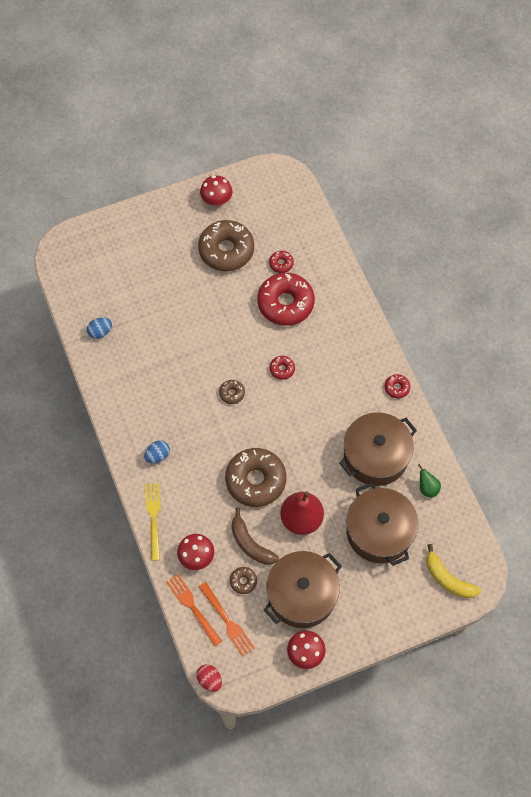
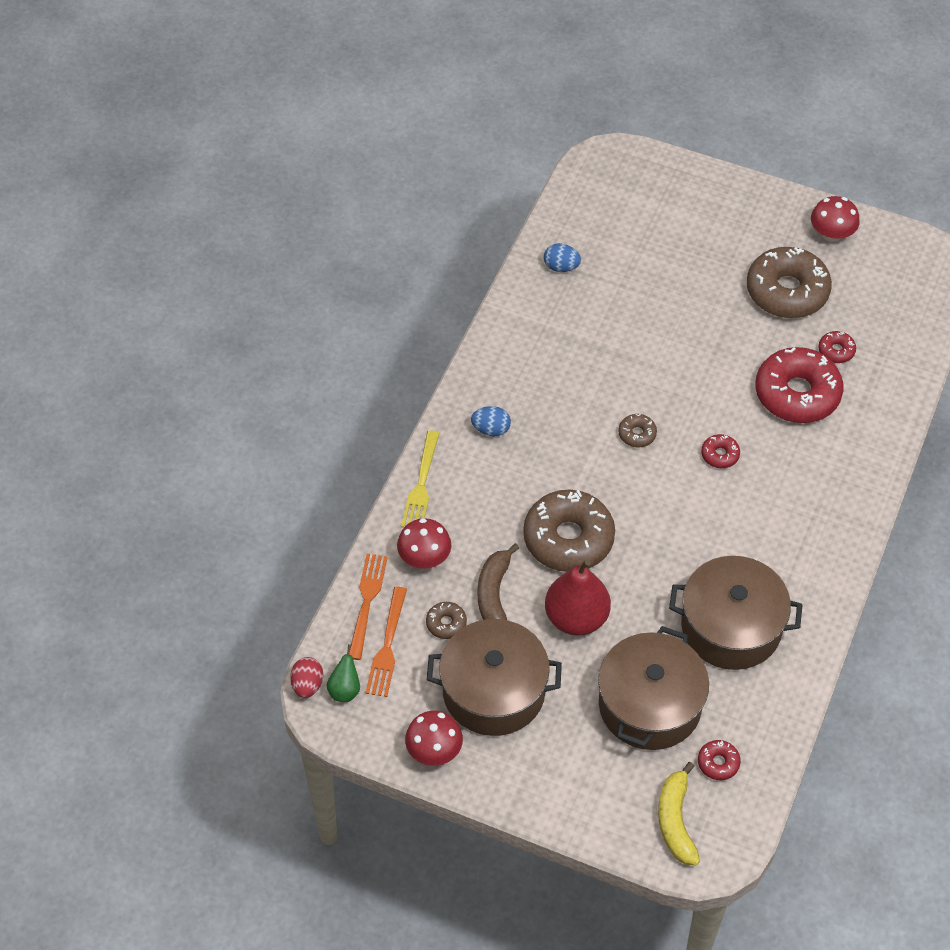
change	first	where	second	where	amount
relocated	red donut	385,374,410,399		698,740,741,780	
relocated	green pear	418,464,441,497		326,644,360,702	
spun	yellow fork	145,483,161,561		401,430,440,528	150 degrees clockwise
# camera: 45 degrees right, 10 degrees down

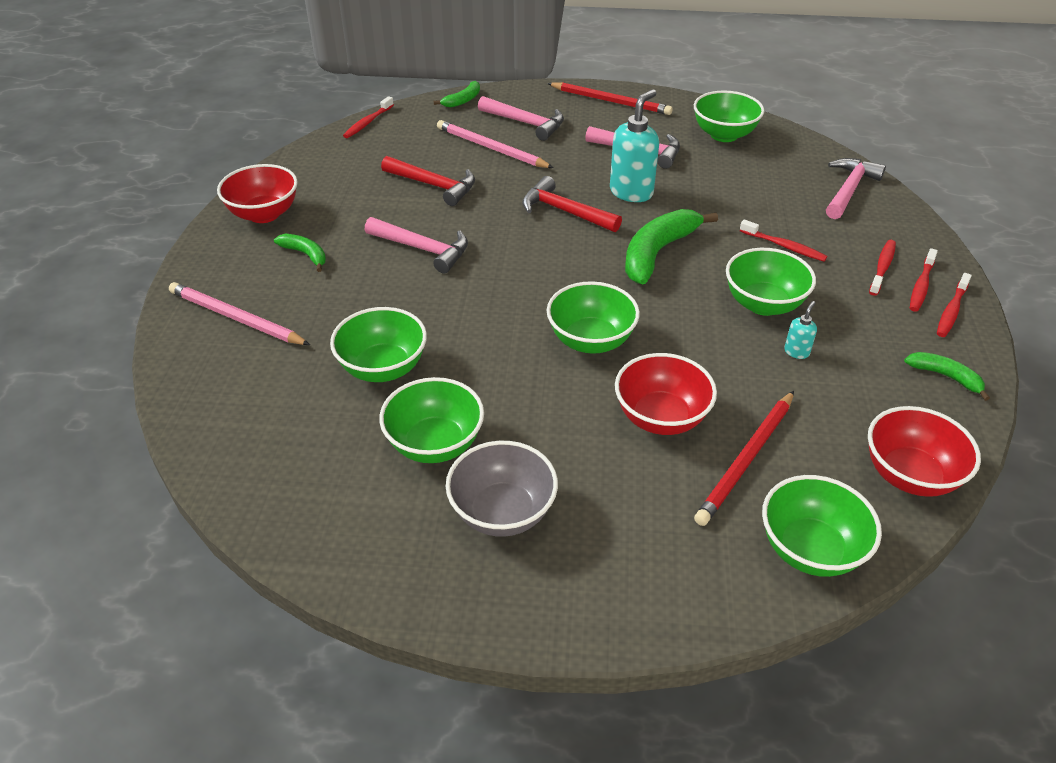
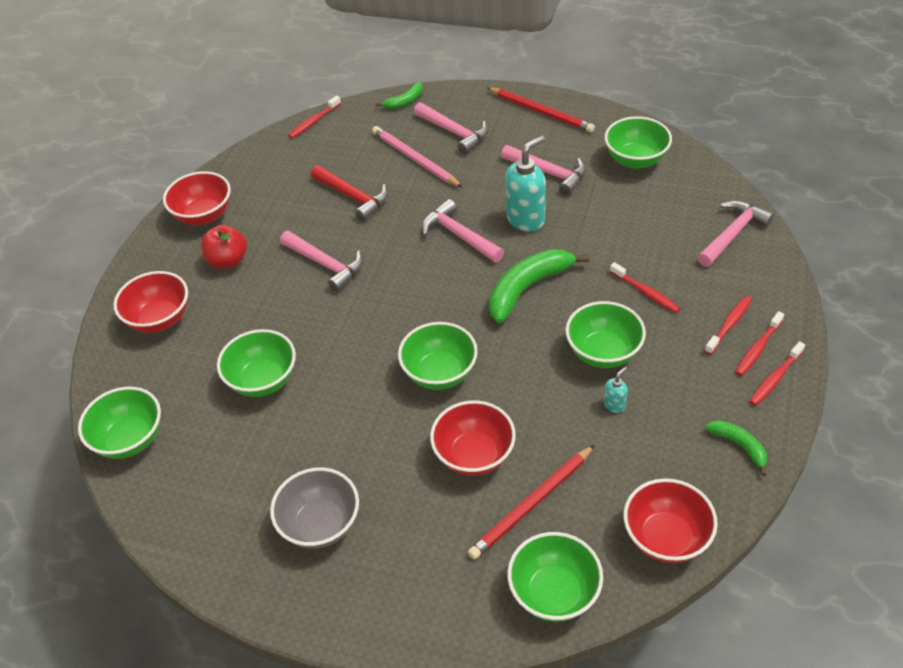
change	first	where	second	where	amount
relocated	green bowl	379,377,484,463		78,387,161,459	
exchanged	pink pencil	169,282,310,345	red bowl	114,271,188,333	
exchanged	green banana	274,234,326,272	red apple	201,225,247,269	
colour	red hammer	522,176,622,232	pink hammer	422,199,504,263	
# camera: 15 degrees right, 5 degrees up

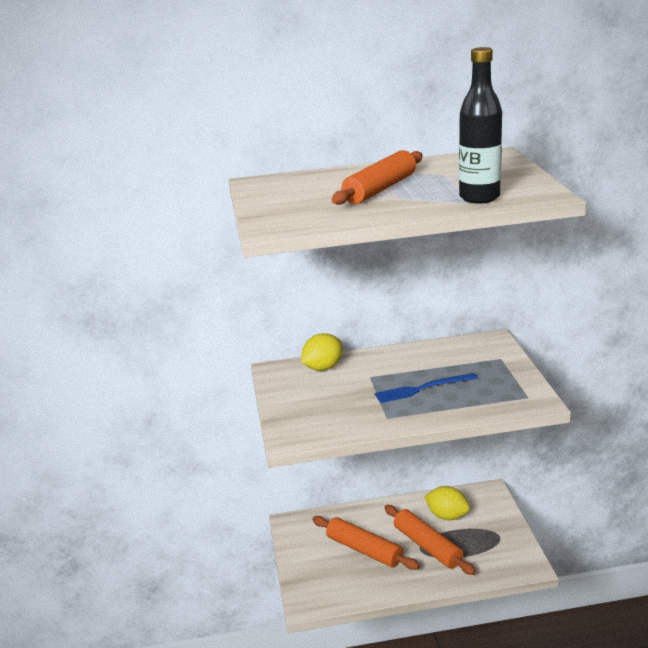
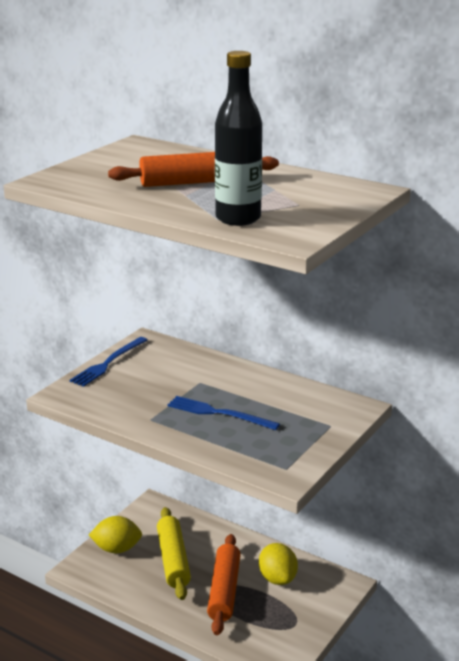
change	first	where	second	where	amount
appeared			blue fork	69,337,147,387	
relocated	yellow lemon	301,333,342,371		89,516,142,553	
colour	orange rolling pin	312,516,420,570	yellow rolling pin	157,507,191,600	
# camera: 40 degrees right, 0 degrees up

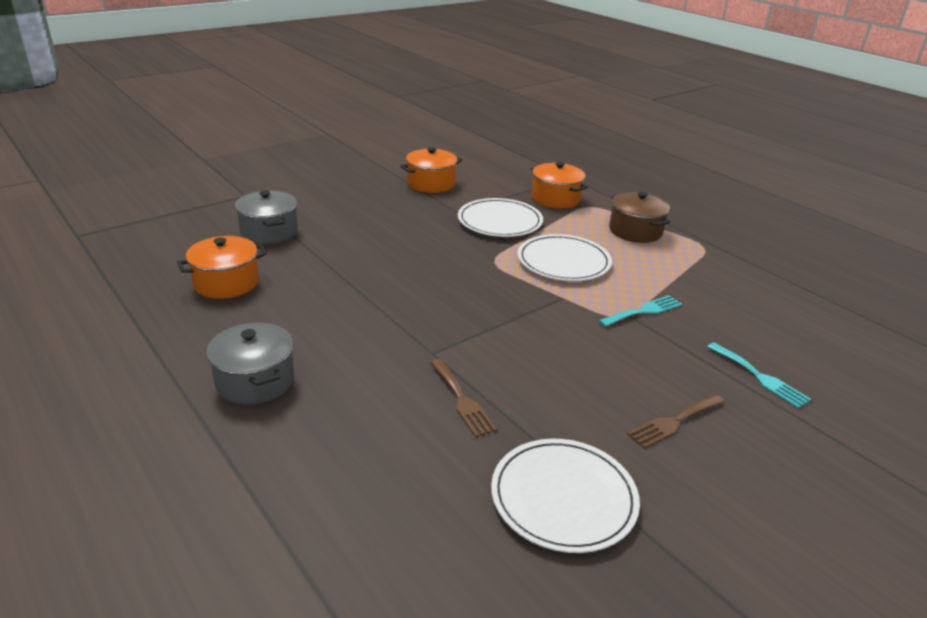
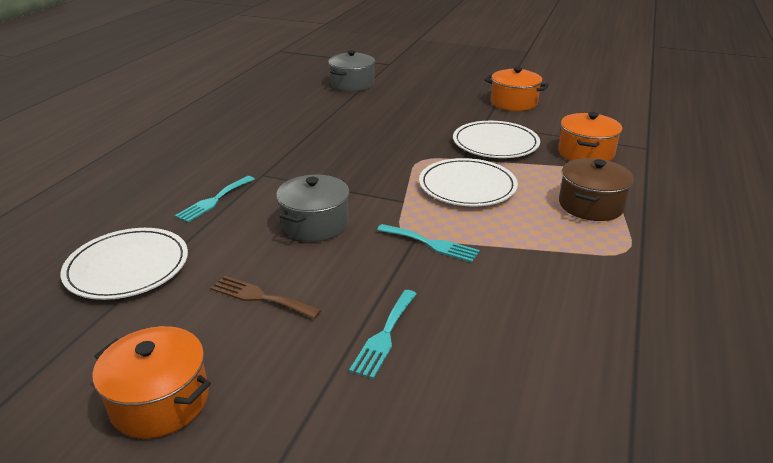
change	first	where	second	where	amount
relocated	orange pot	177,236,267,299		93,326,211,438	
relocated	grey pot	207,323,294,405		276,175,350,242	
colour	brown fork	430,359,497,437	turquoise fork	175,176,255,222	
# camera: 60 degrees right, 0 degrees up

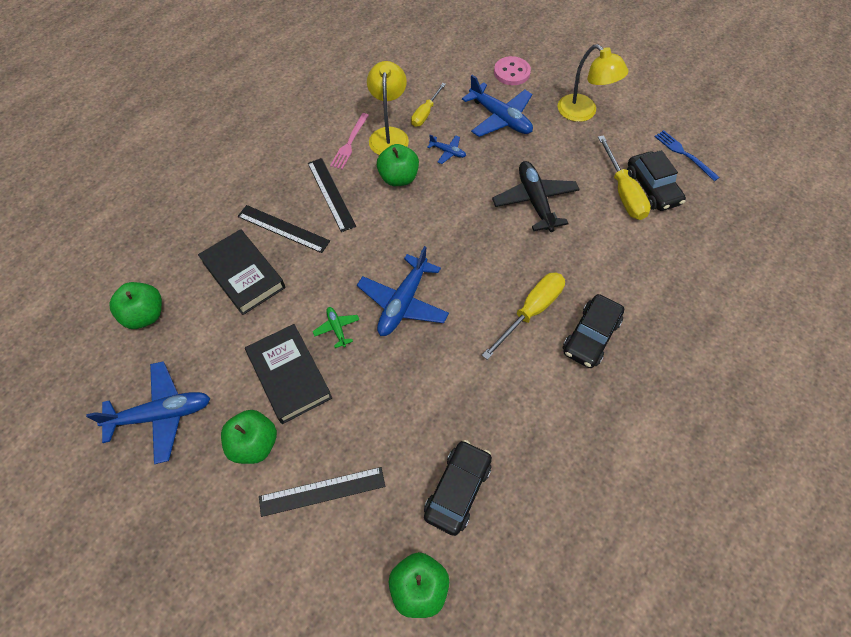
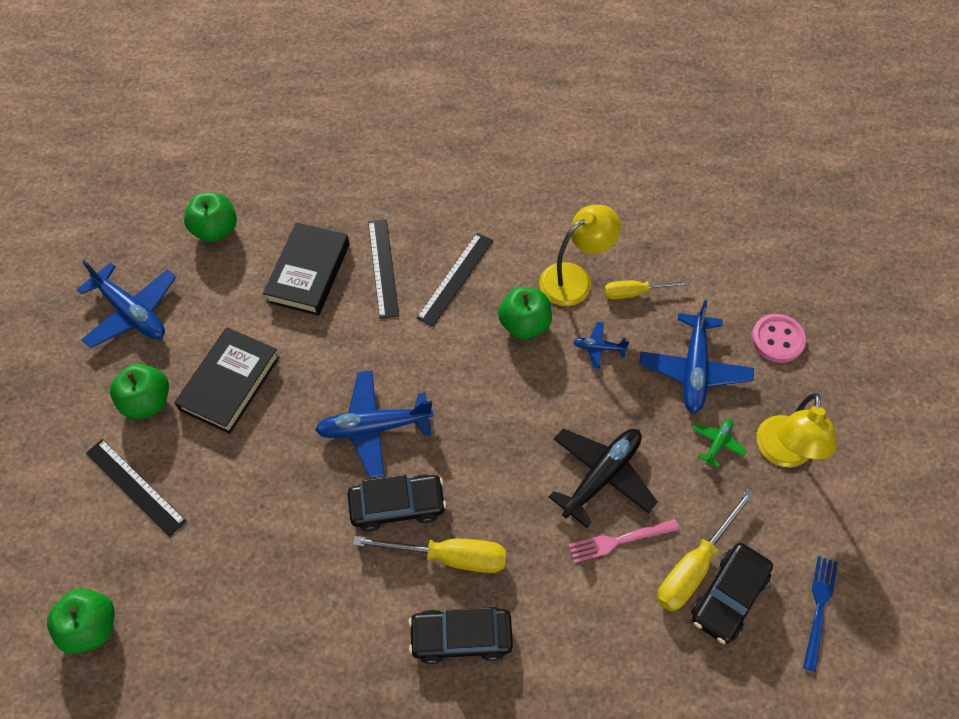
change	first	where	second	where	amount
relocated	green plane	313,307,360,348		692,419,747,467	
relocated	pink fork	330,113,369,170		568,519,679,563	
relocated	black car	424,440,492,536		348,474,447,532	
spun	blue plane	428,135,466,164		574,322,629,369	105 degrees clockwise
# camera: 55 degrees right, 0 degrees up

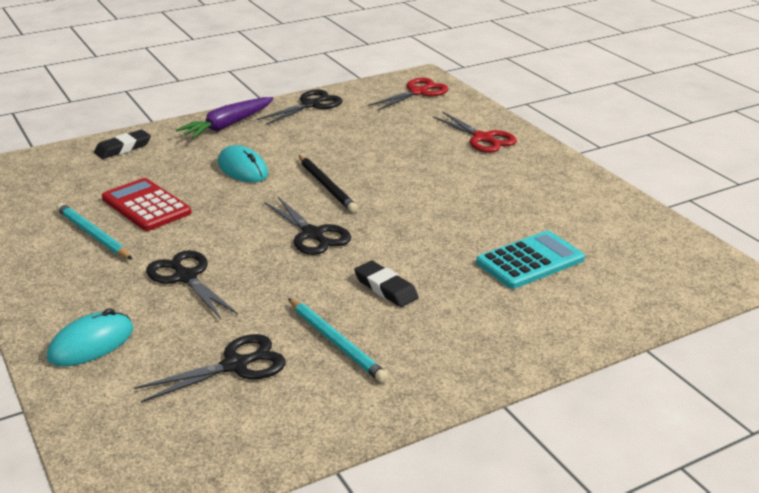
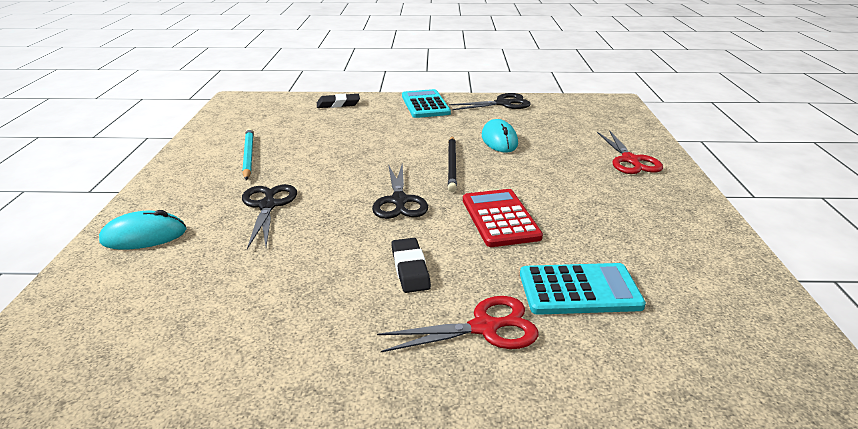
change	first	where	second	where	amount
missing	black scissors	134,334,286,403			
missing	turquoise pencil	288,298,388,383			
relocated	red calculator	102,178,191,231		463,189,543,247	
relocated	turquoise mouse	218,145,268,182		482,119,518,152	
relocated	red scissors	368,78,448,111		377,296,538,352	
exchanged	purple carrot	176,97,274,139	turquoise calculator	402,89,451,118	
# camera: 30 degrees right, 0 degrees up

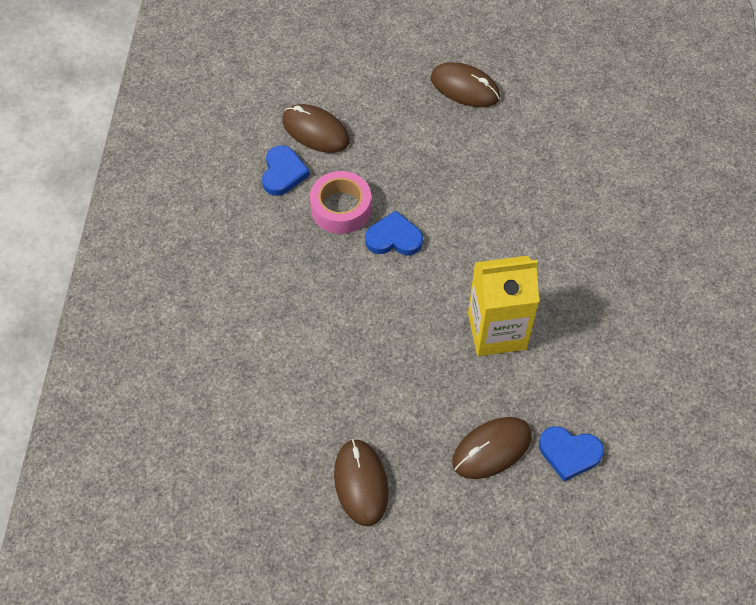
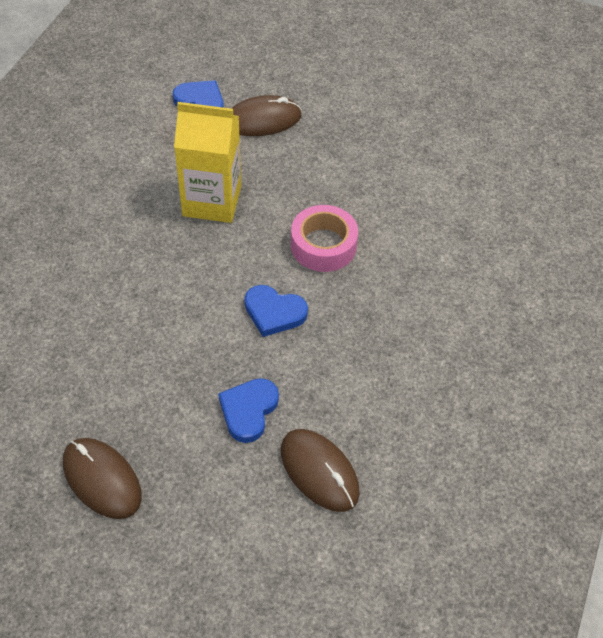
change	first	where	second	where	amount
missing	brown mouse	334,439,389,526			
relocated	blue heart	262,145,310,196		218,378,279,443	
relocated	pink tape	310,171,371,234		291,205,358,272	
# camera: 165 degrees left, 5 degrees down

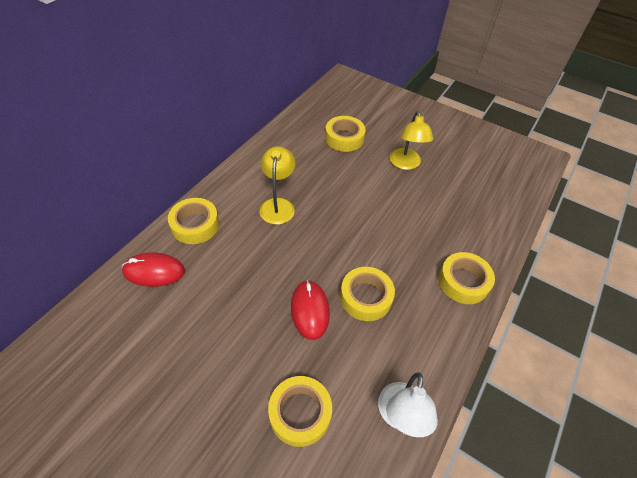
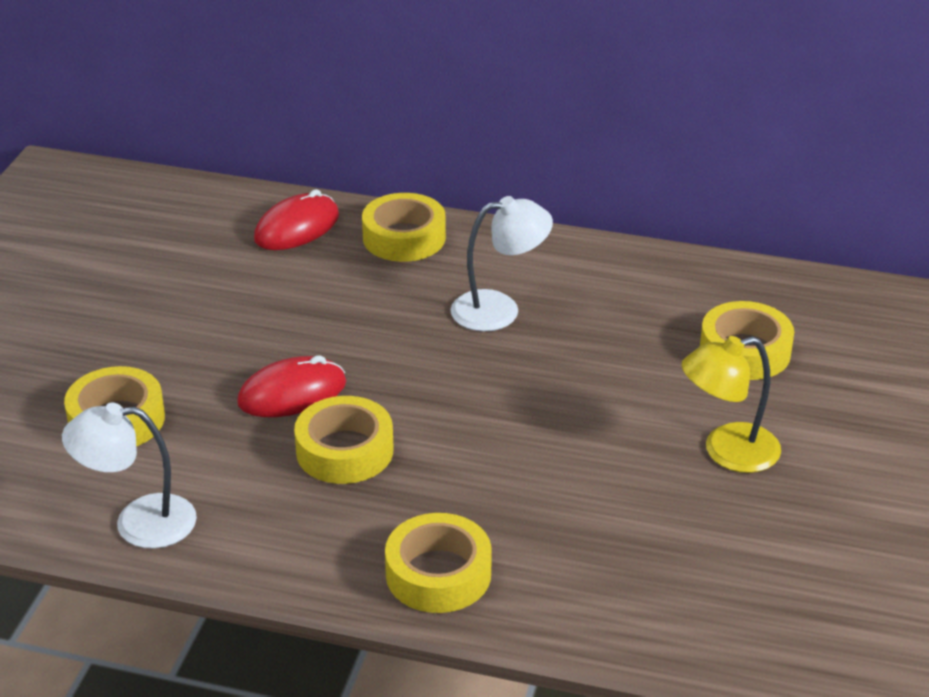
change	first	where	second	where	amount
colour	yellow lamp	260,146,295,225	white lamp	450,196,553,332	
spun	red mouse	122,252,185,287		254,189,339,250	60 degrees clockwise
# camera: 75 degrees right, 15 degrees down

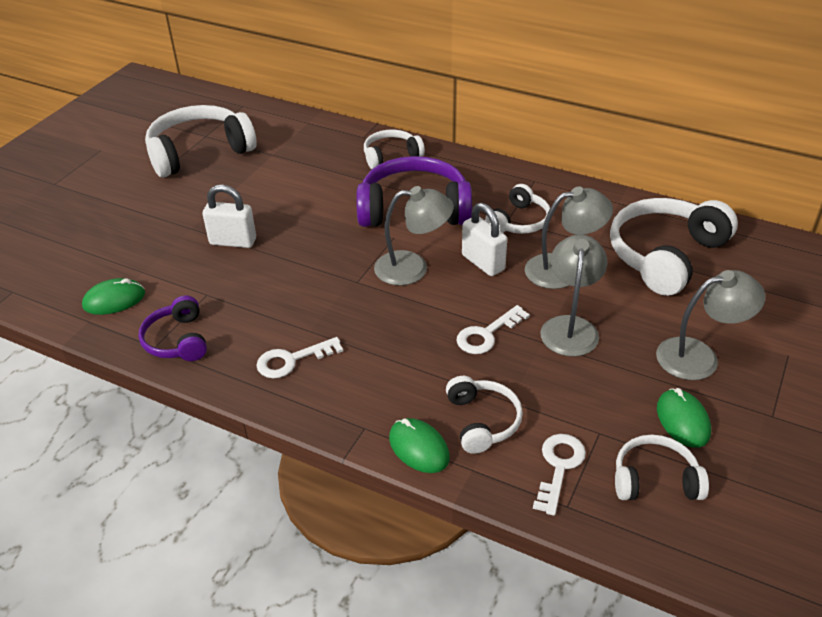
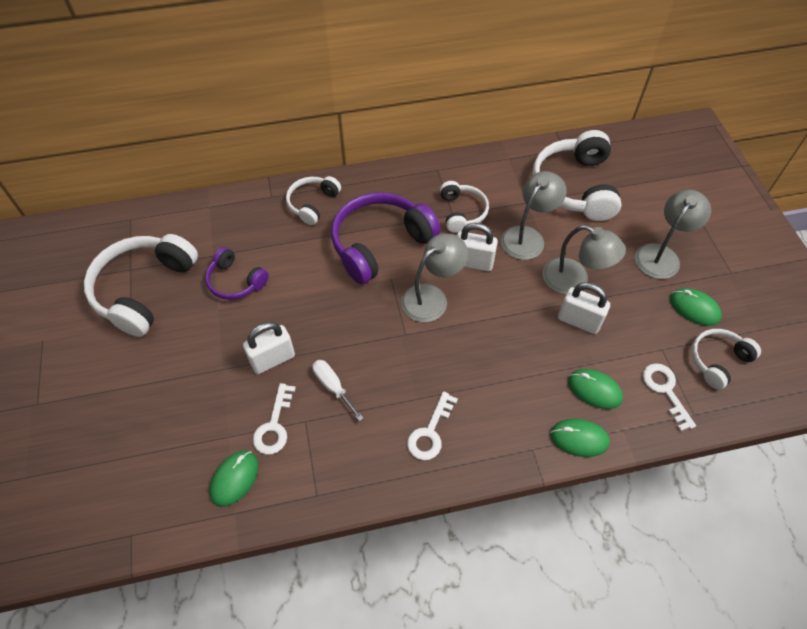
change	first	where	second	where	amount
appeared			white screwdriver	312,360,363,421	
appeared			white padlock	558,282,610,334	
relocated	purple headphones	139,295,207,361		205,247,269,300	
relocated	white key	457,305,530,354		253,383,296,455	
exchanged	white headphones	446,376,523,454	green mouse	568,369,623,409	
spun	grey lamp	540,234,607,356		543,225,626,294	150 degrees clockwise
# camera: 40 degrees left, 15 degrees up

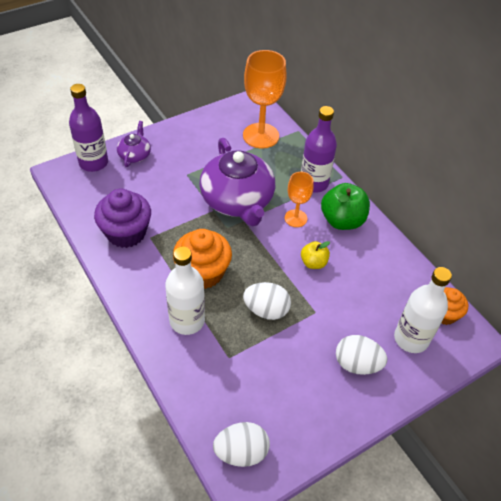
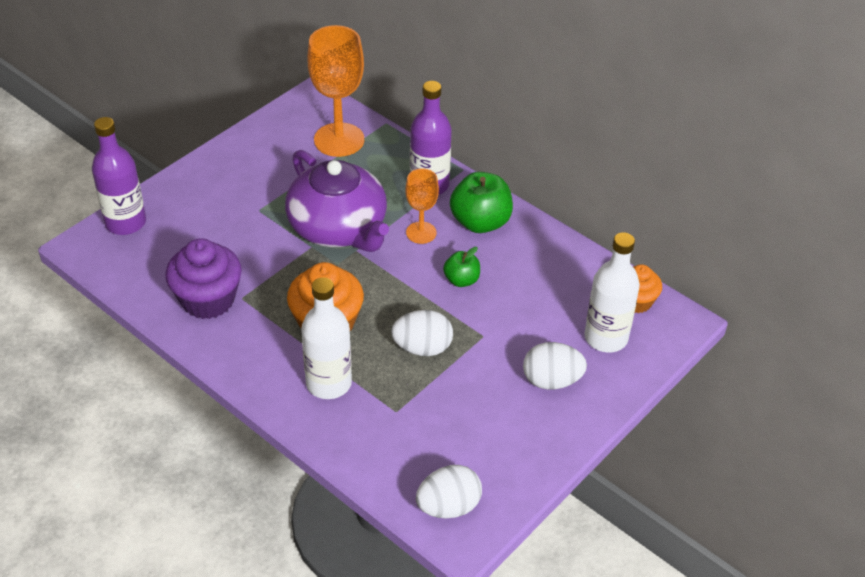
change	first	where	second	where	amount
missing	purple teapot	117,121,151,167			
colour	yellow apple	301,241,330,269	green apple	443,247,480,287	
# camera: 15 degrees left, 5 degrees down

